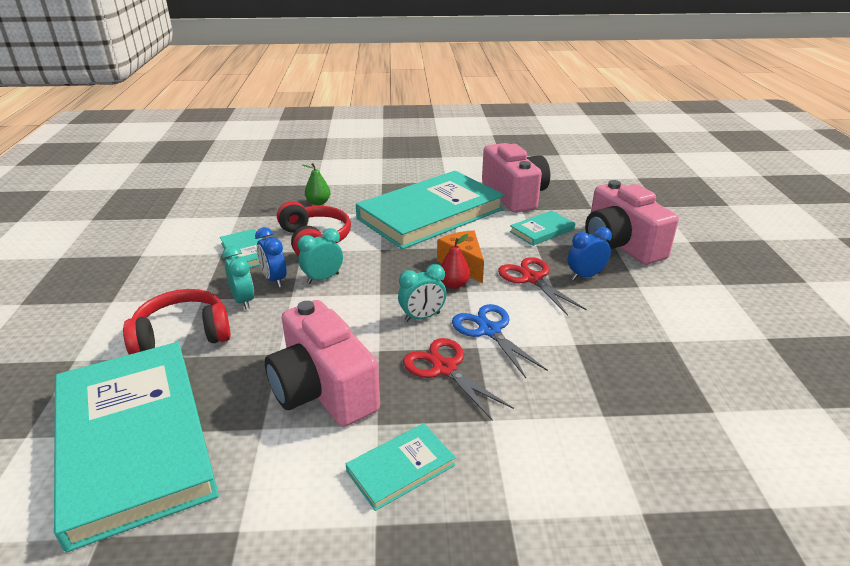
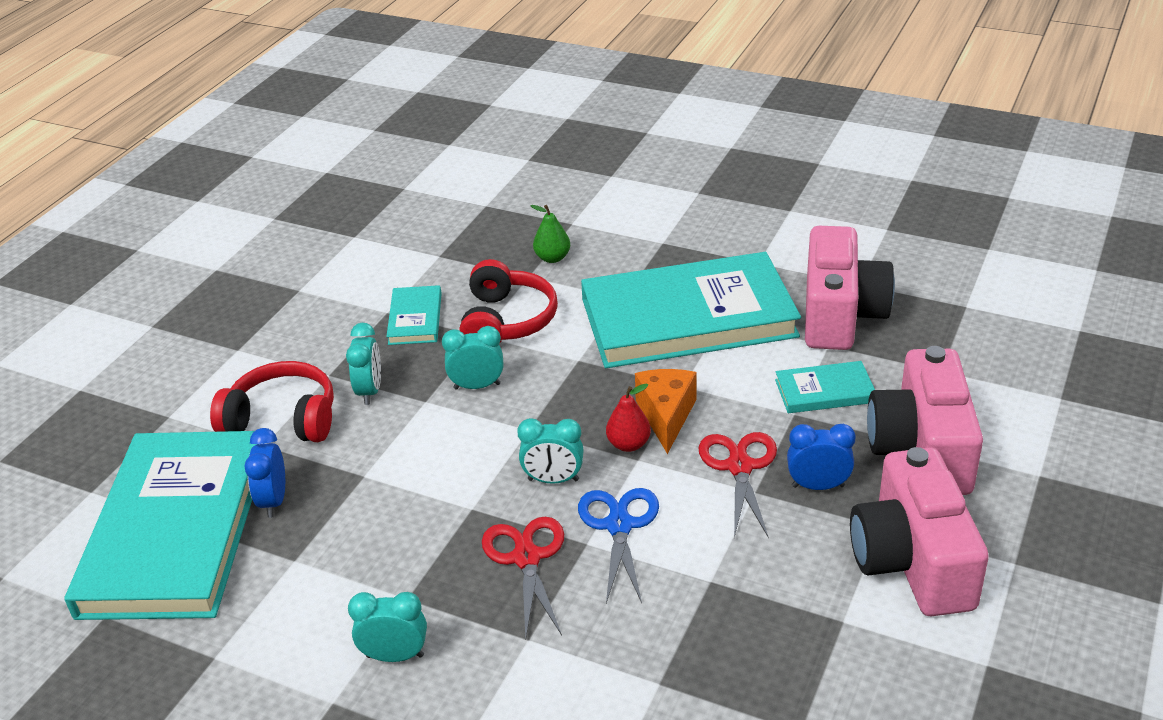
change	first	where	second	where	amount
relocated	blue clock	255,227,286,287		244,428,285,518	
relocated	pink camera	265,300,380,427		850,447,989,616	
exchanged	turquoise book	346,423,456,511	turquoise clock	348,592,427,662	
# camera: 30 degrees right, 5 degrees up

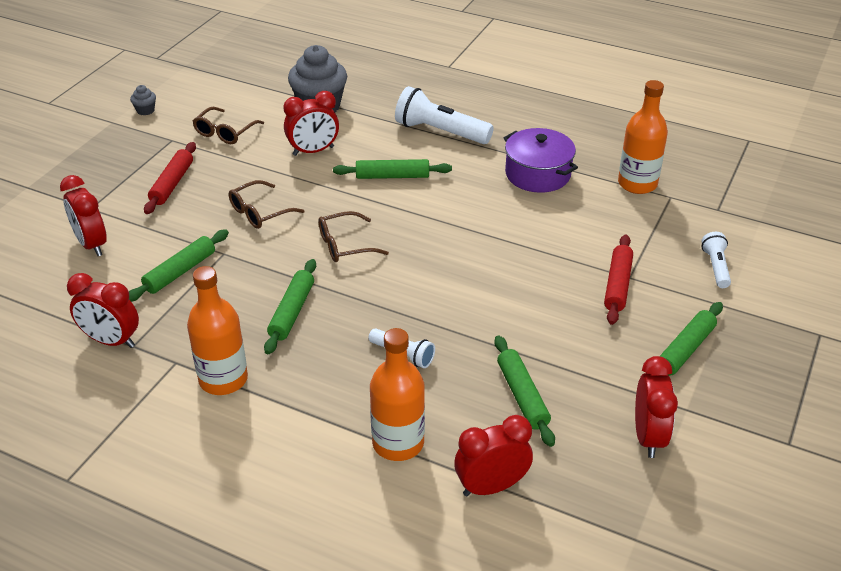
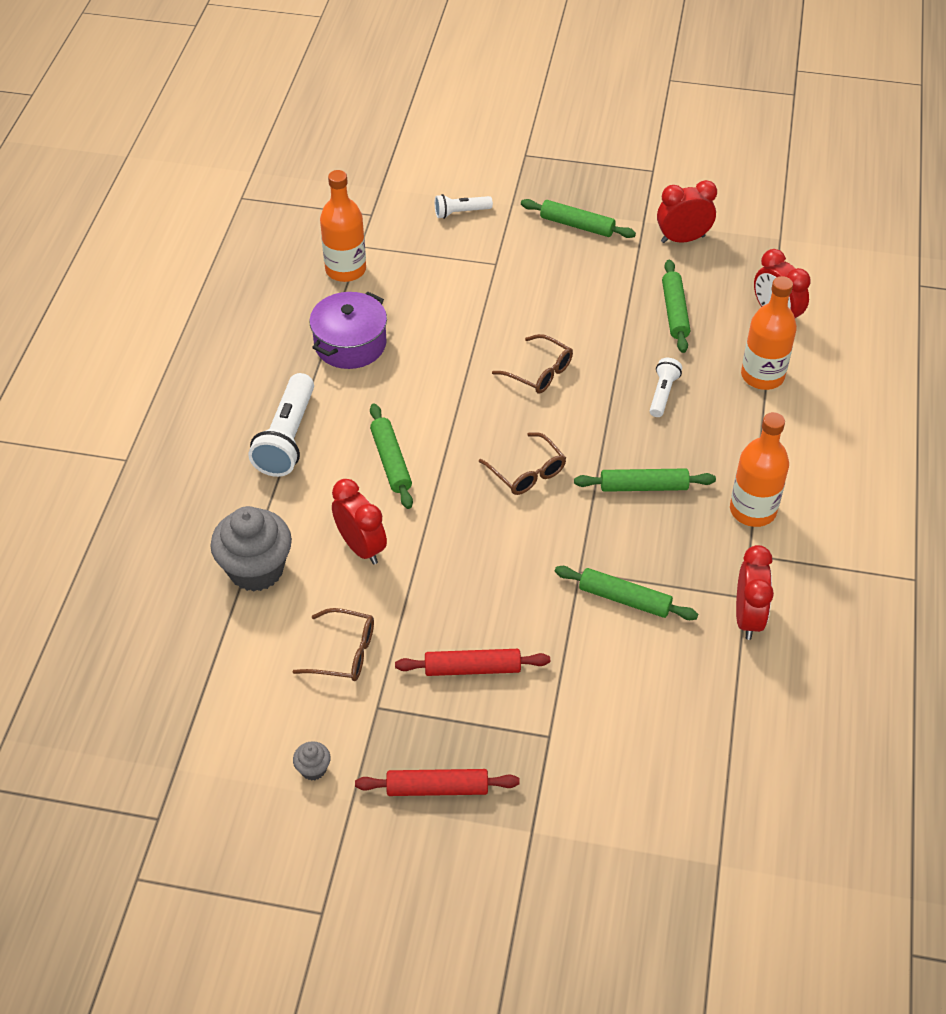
change	first	where	second	where	amount
missing	red clock	60,175,107,256			
relocated	brown glasses	229,180,305,229		492,334,573,394	
relocated	red rolling pin	604,235,633,325		355,769,520,796	
spun	green rolling pin	494,335,555,447		662,260,690,353	60 degrees counterclockwise
# camera: 105 degrees left, 10 degrees up

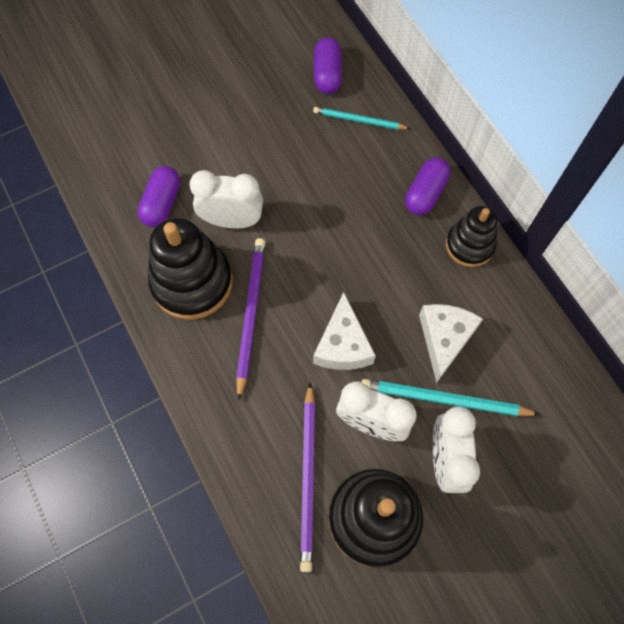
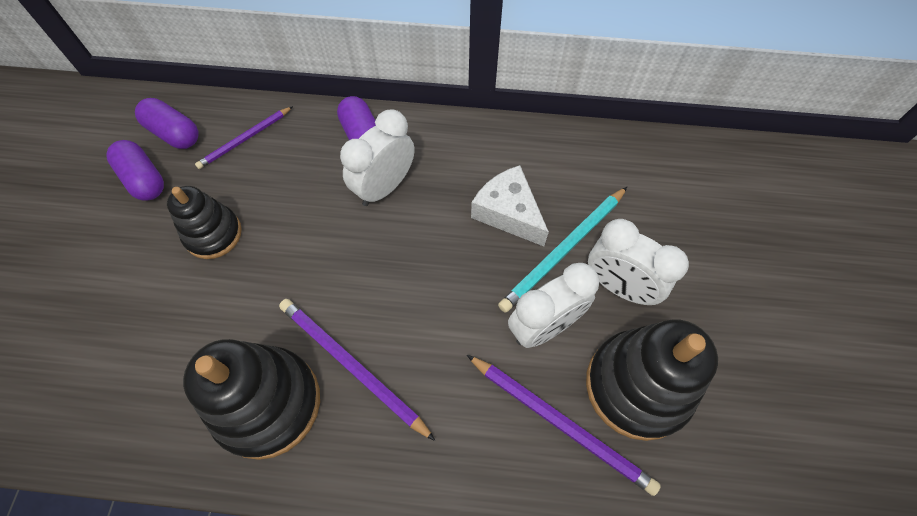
change	first	where	second	where	amount
missing	white cheese	313,292,376,370			
relocated	purple capsule	138,166,180,227		106,140,164,201	
relocated	white clock	190,170,263,229		340,109,415,206	
relocated	black stacking toy	446,206,497,267		167,186,242,259	
colour	turquoise pencil	313,107,411,130	purple pencil	195,106,293,169	
# camera: 55 degrees left, 5 degrees down

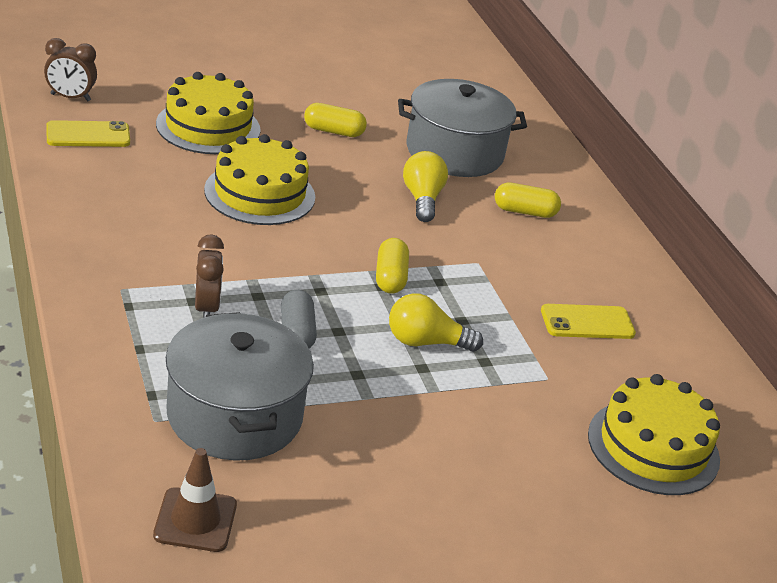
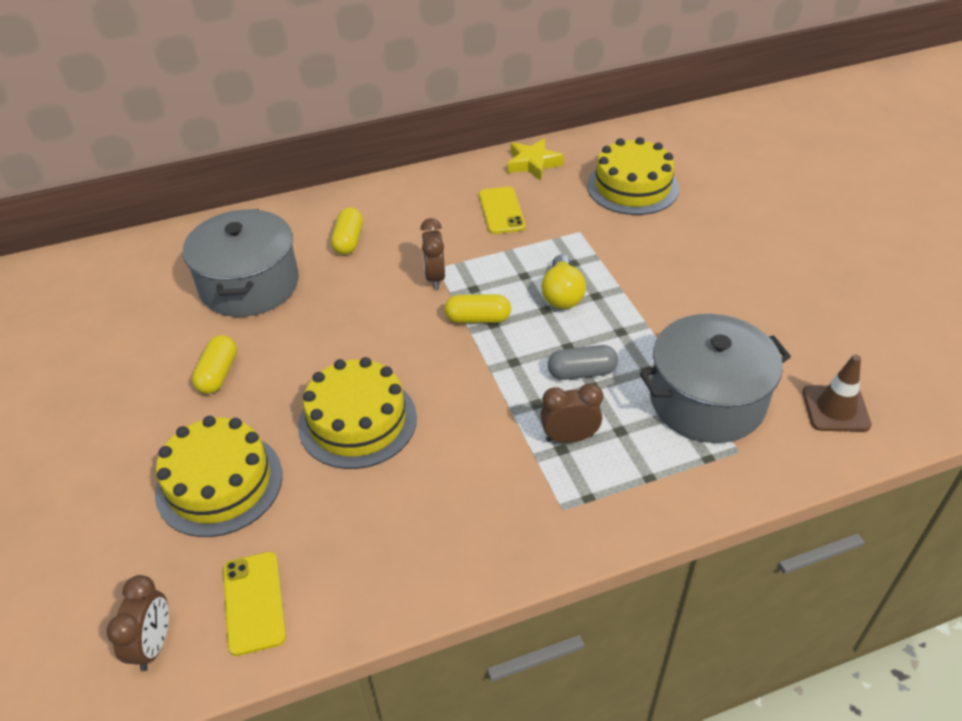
change	first	where	second	where	amount
missing	yellow light bulb	403,151,448,222			
appeared			brown clock	420,218,445,289	
appeared			yellow star	507,138,564,181	
# camera: 85 degrees left, 10 degrees up

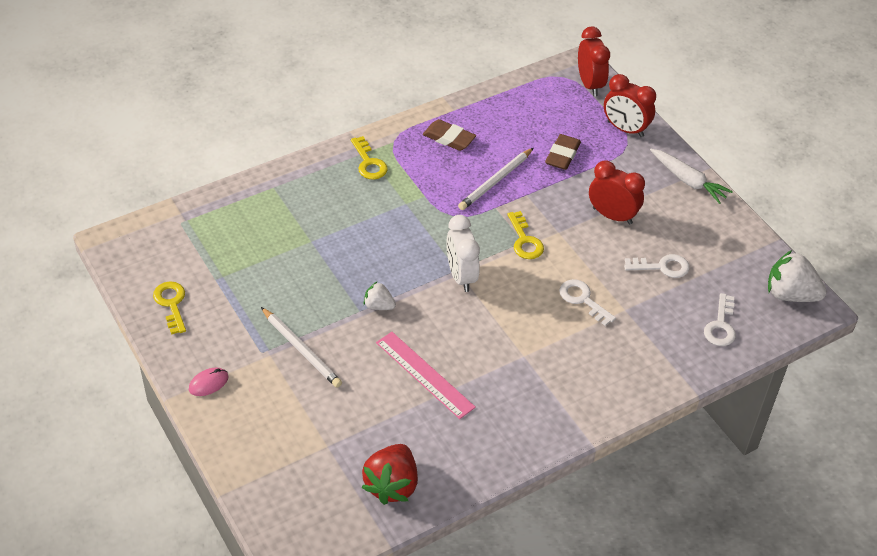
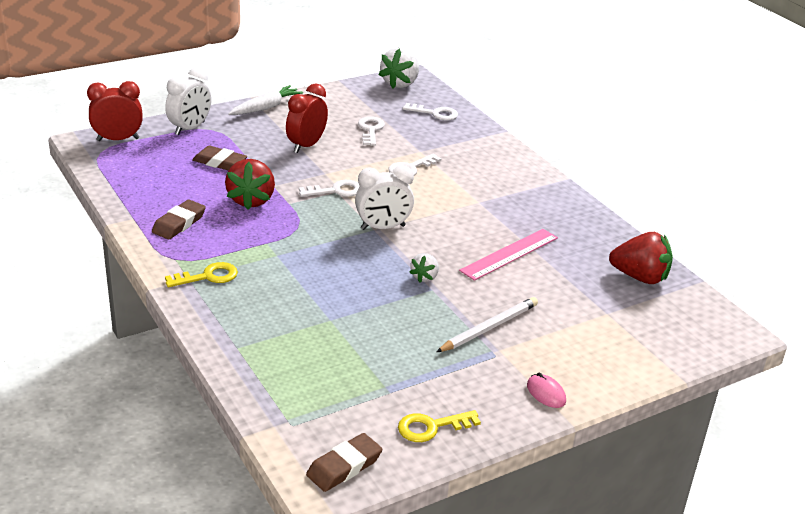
change	first	where	second	where	amount
appeared			brown eraser	306,433,382,492	
exchanged	white pencil	458,148,533,210	red strawberry	225,159,275,210	
colour	yellow key	508,211,544,259	white key	299,180,360,197	
colour	red clock	604,74,656,137	white clock	165,67,212,135	
# camera: 90 degrees left, 15 degrees down

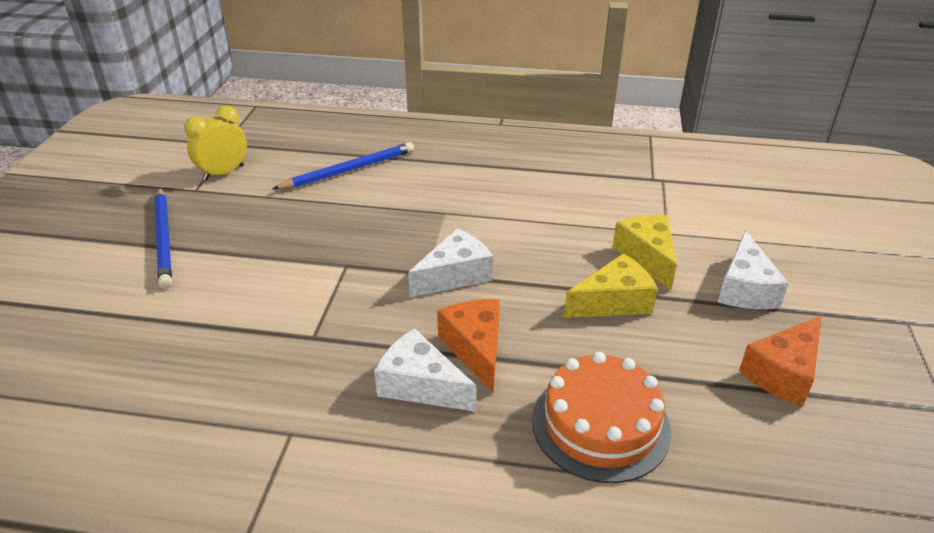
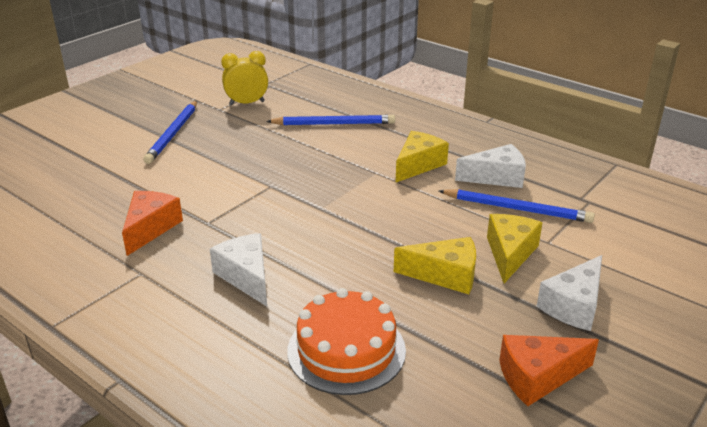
change	first	where	second	where	amount
appeared			yellow cheese	396,131,449,182	
appeared			blue pencil	439,189,595,223	
relocated	white cheese	408,228,493,297		455,144,526,188	
relocated	orange cheese	437,299,500,393		122,191,183,256	
# camera: 30 degrees right, 5 degrees down

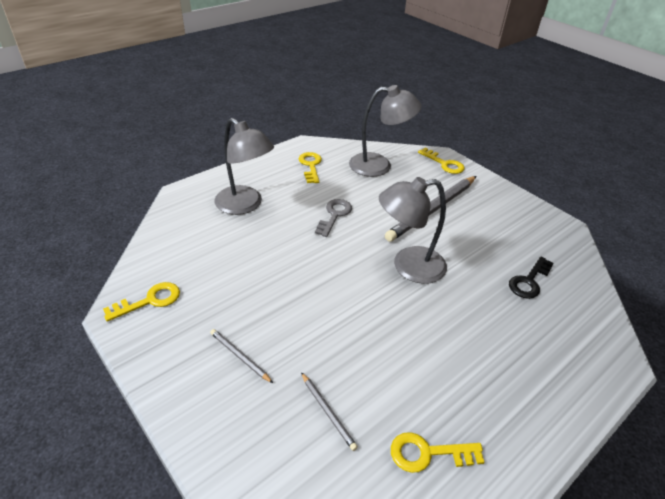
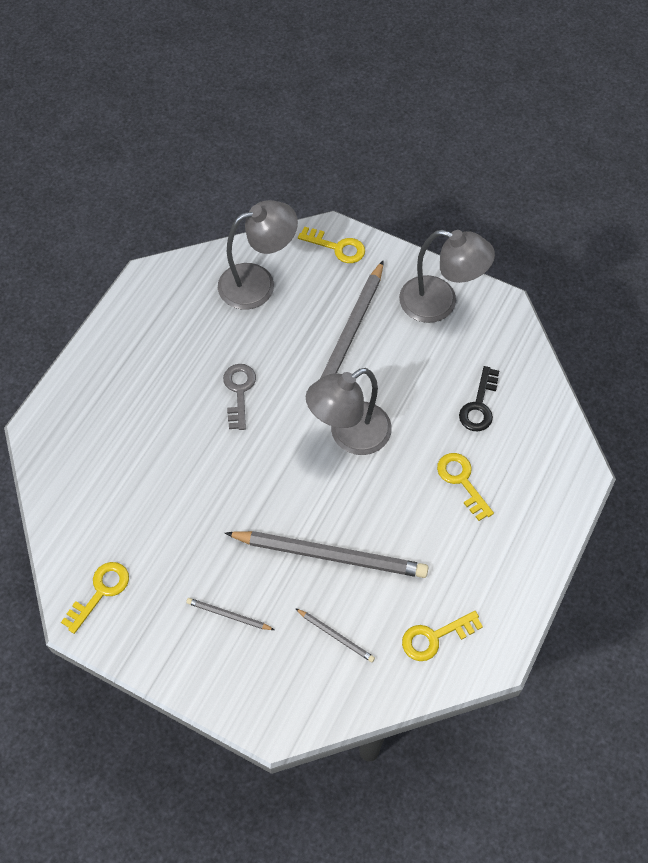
change	first	where	second	where	amount
appeared			grey pencil	225,531,428,578	
relocated	grey lamp	215,118,274,215		399,230,495,323	
relocated	yellow key	298,152,322,183		437,453,494,521	
# camera: 20 degrees left, 20 degrees up

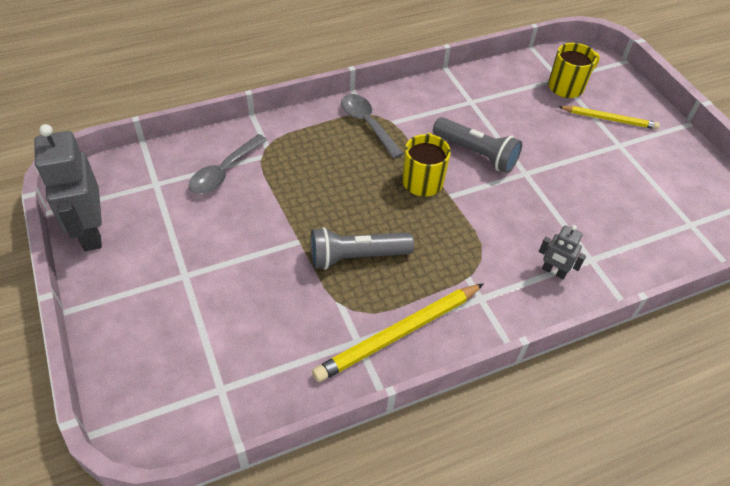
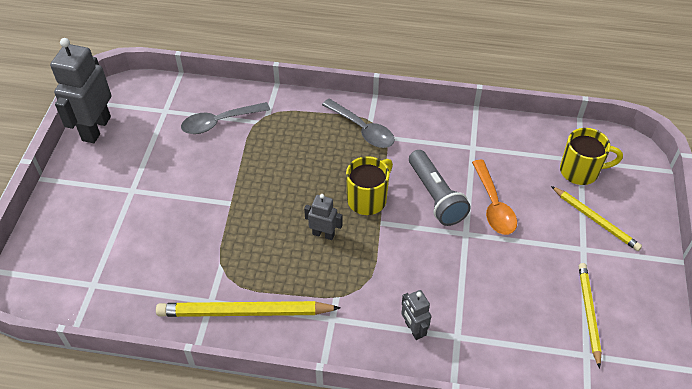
change	first	where	second	where	amount
missing	grey flashlight	311,227,414,270			
appeared			grey robot	304,194,342,240	
appeared			orange spoon	472,160,517,235	
appeared			yellow pencil	579,263,602,369	
spun	grey spoon	341,94,404,159		322,99,395,148	135 degrees clockwise
# camera: 35 degrees right, 0 degrees up

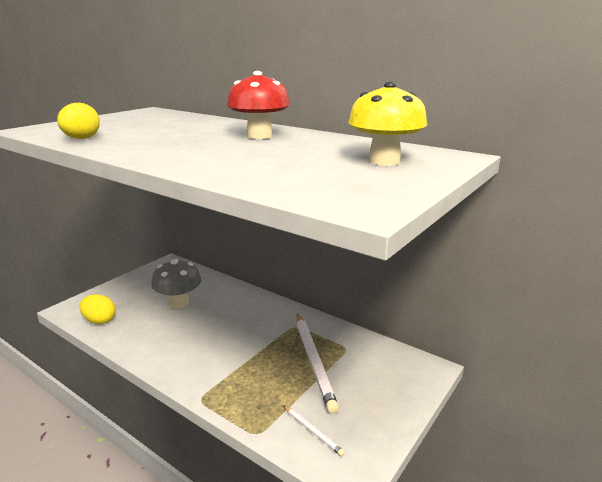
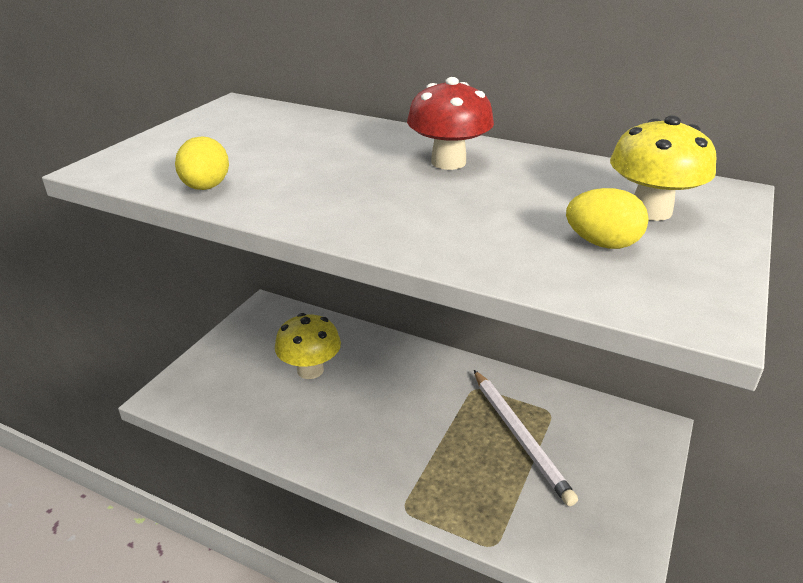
change	first	where	second	where	amount
missing	white pencil	283,405,345,456			
relocated	yellow egg	80,294,116,324		566,188,649,249	
colour	grey mushroom	151,259,201,309	yellow mushroom	275,313,341,379	
# camera: 10 degrees left, 10 degrees up

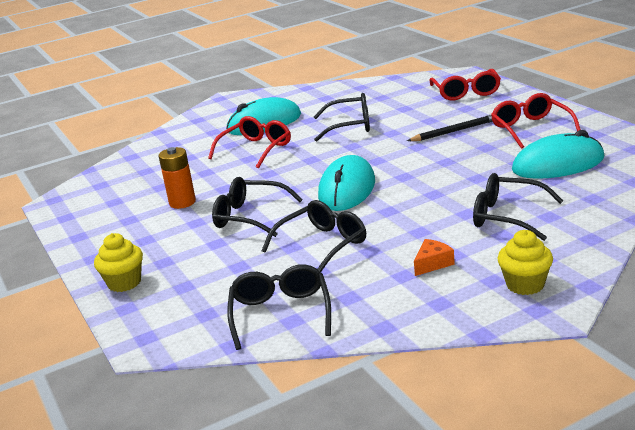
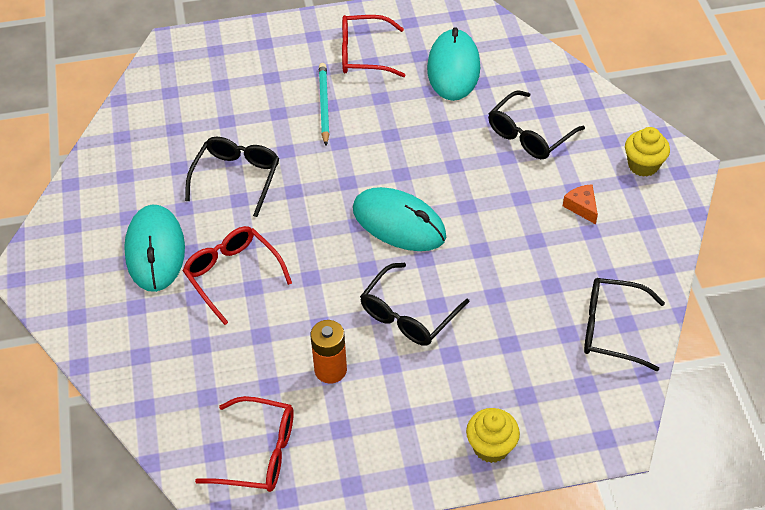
change	first	where	second	where	amount
missing	black glasses	262,200,366,273			
relocated	red glasses	430,69,501,100		195,396,294,492	
colour	black pencil	407,115,493,141	turquoise pencil	319,63,329,145	
# camera: 75 degrees left, 25 degrees up

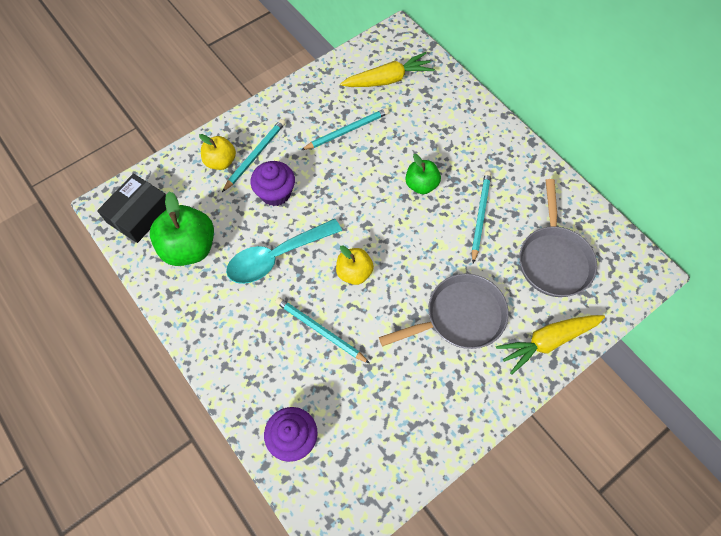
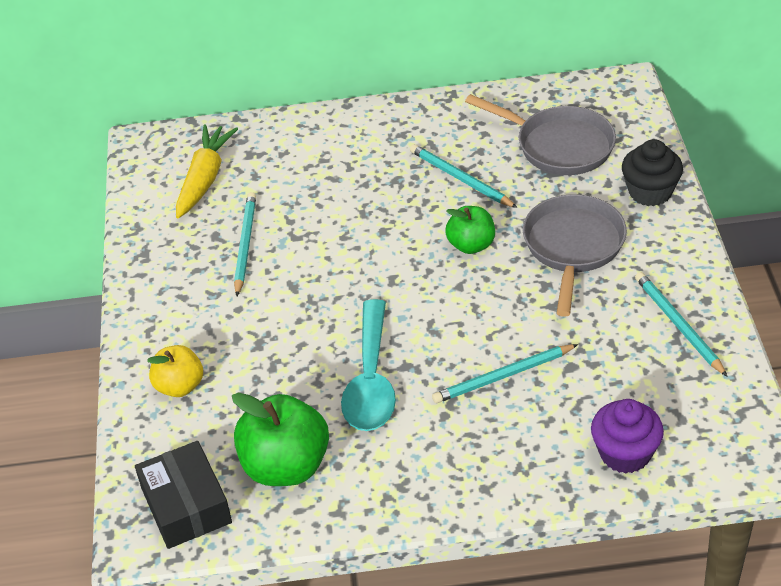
change	first	where	second	where	amount
missing	purple cupcake	250,161,295,206			
missing	yellow apple	336,245,374,285			
relocated	turquoise pencil	222,119,286,192		635,272,728,377	
relocated	green apple	405,154,441,194		445,206,495,254	
exchanged	yellow carrot	496,315,605,375	black cupcake	622,139,683,206	
# camera: 55 degrees left, 20 degrees down

